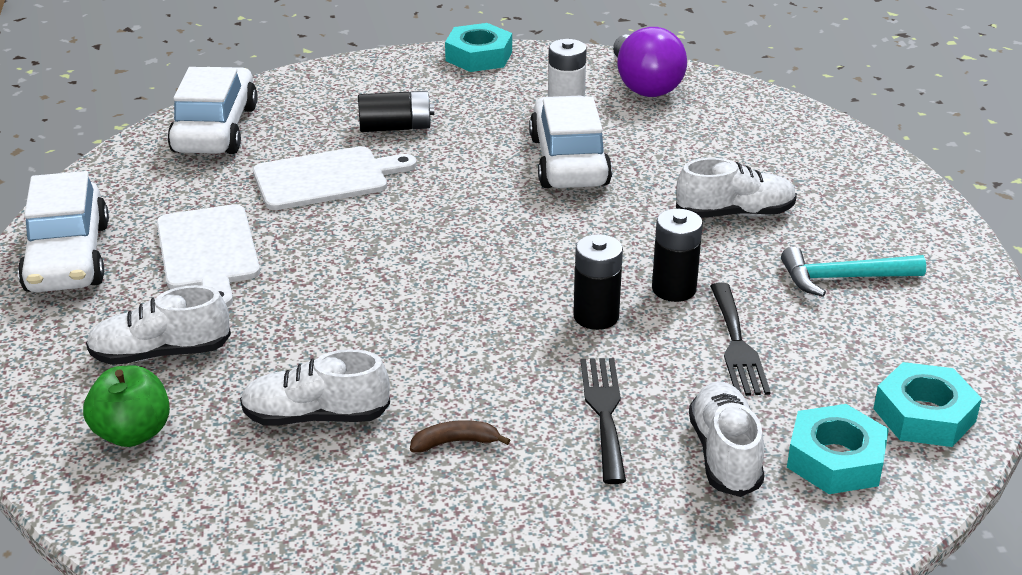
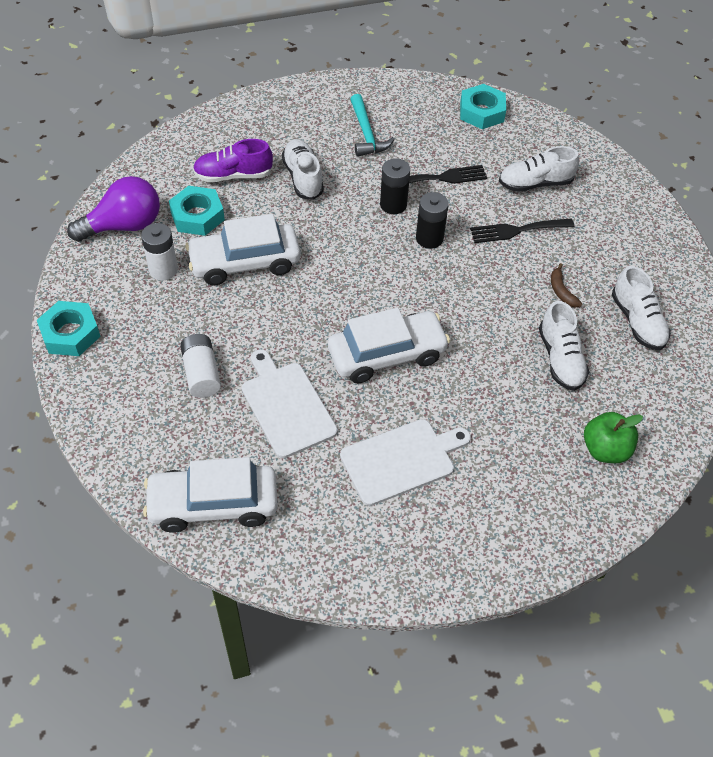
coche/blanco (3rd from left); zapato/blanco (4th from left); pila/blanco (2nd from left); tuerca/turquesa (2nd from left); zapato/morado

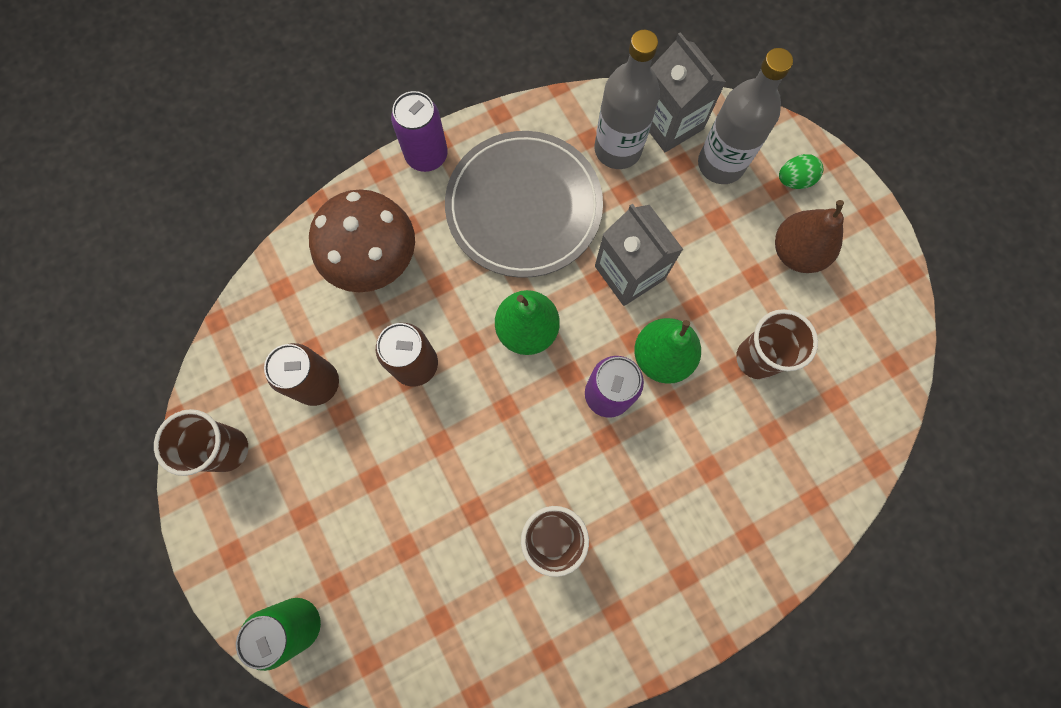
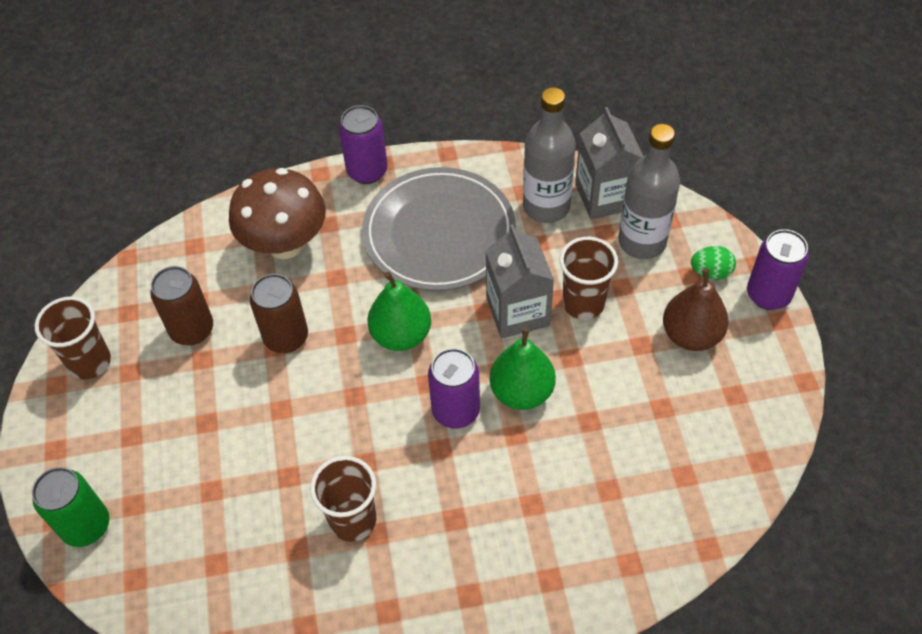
vaso/marrón (3rd from left); lata/morado (3rd from left)

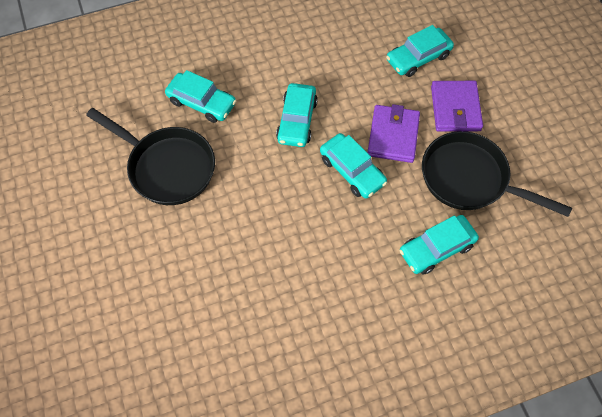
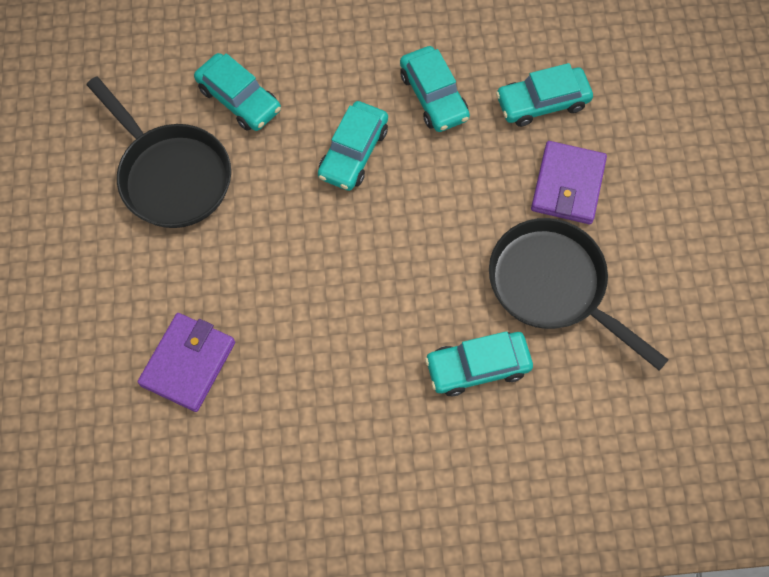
coche/turquesa (3rd from left); cartera/morado (1st from left)

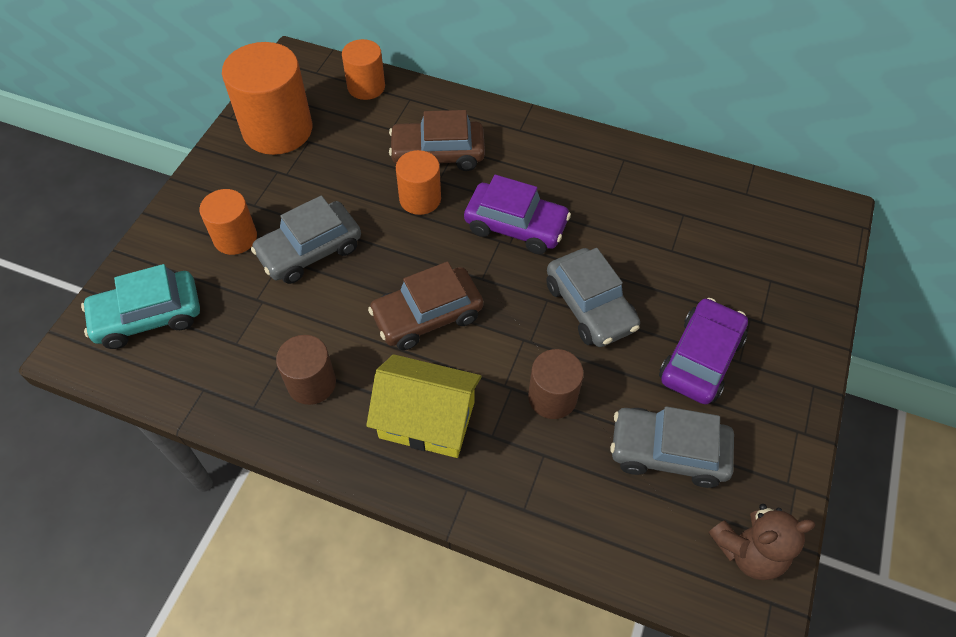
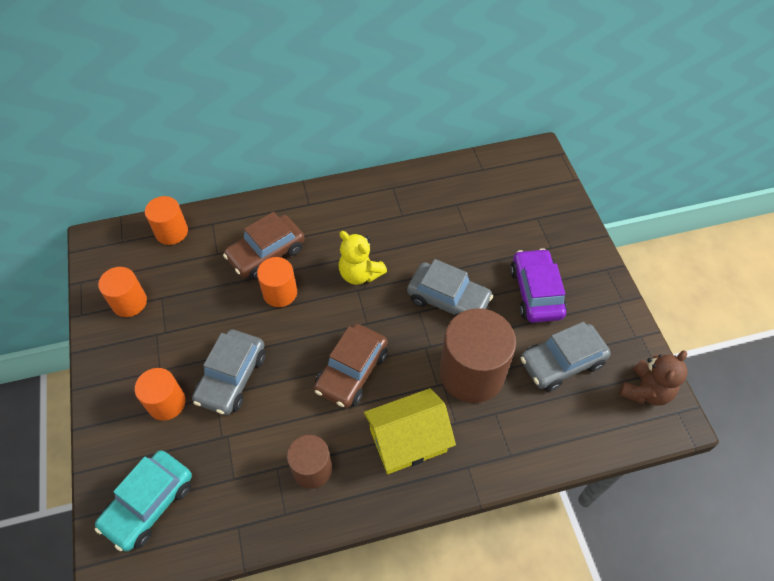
cilindro/naranja (1st from left); osito/amarillo; cilindro/marrón (2nd from left)

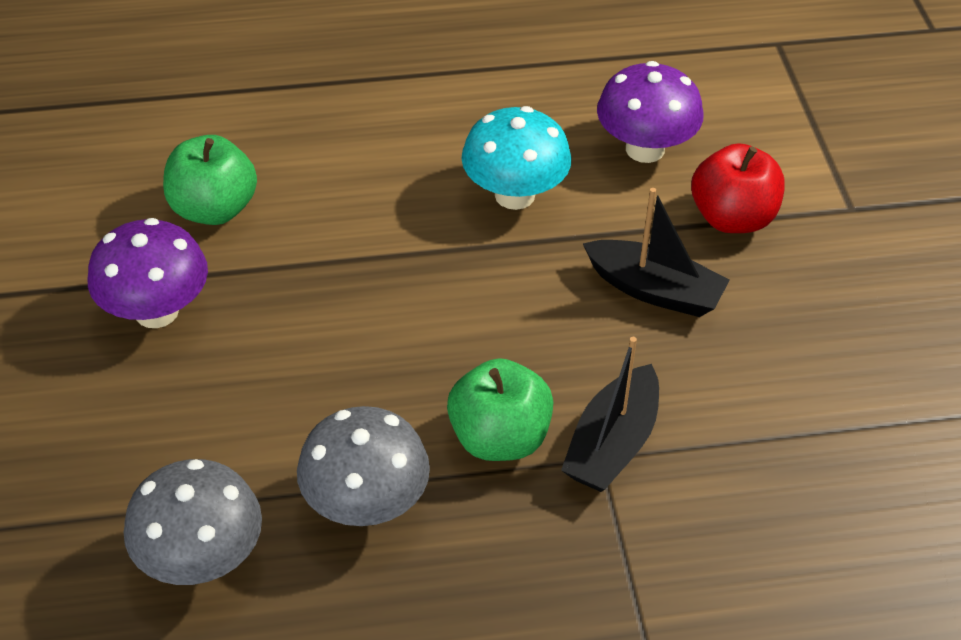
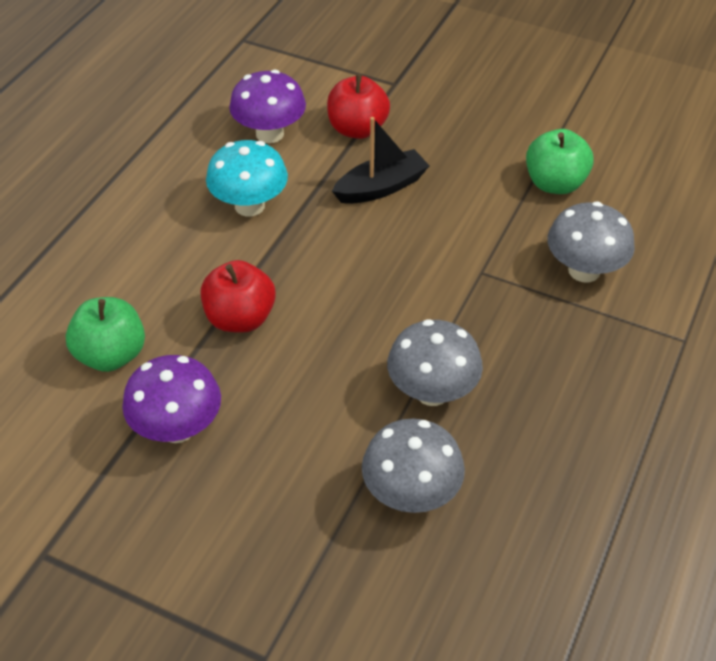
manzana/verde (2nd from left); barco/negro (1st from left in the first image); manzana/rojo (1st from left); seta/gris (3rd from left)

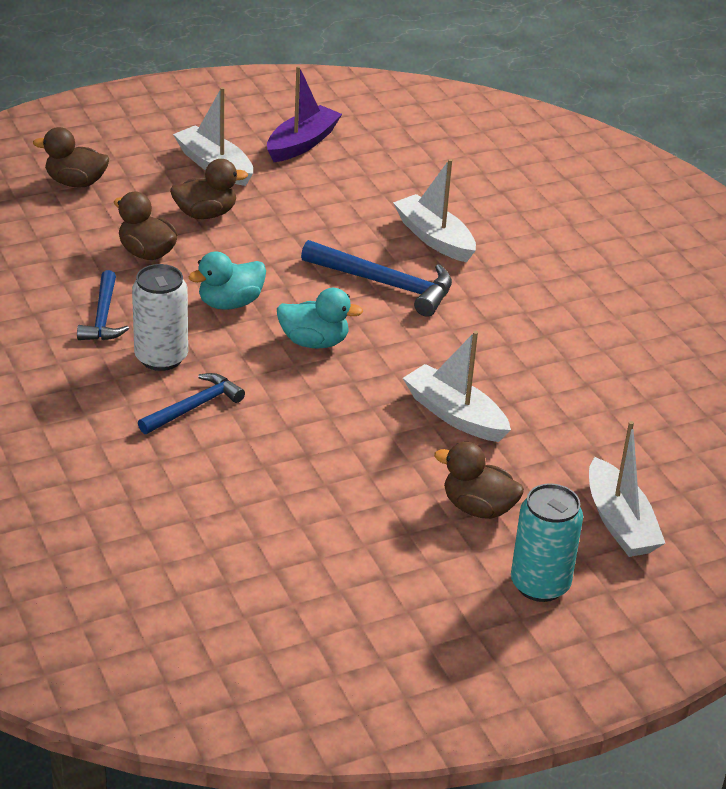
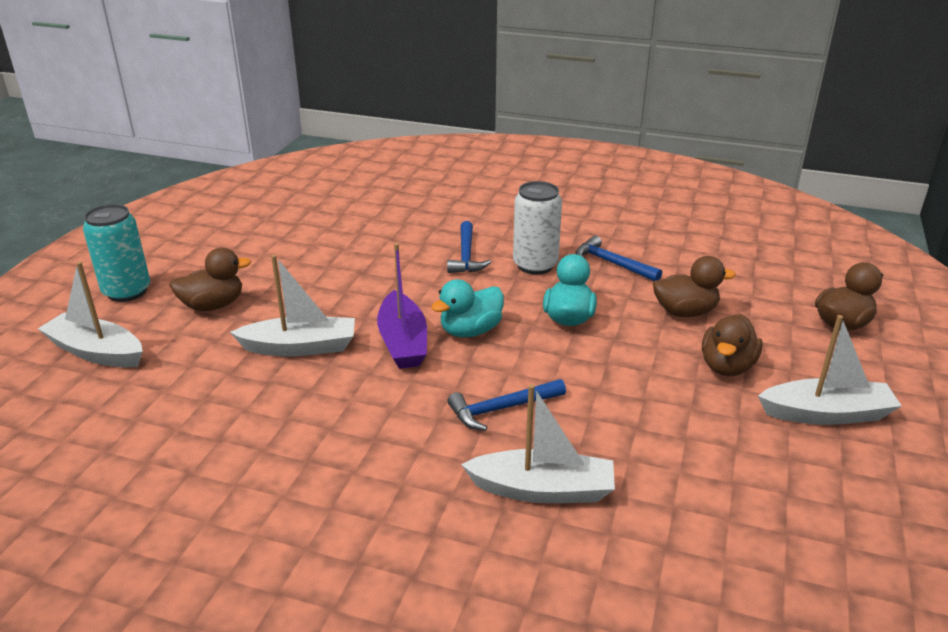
barco/morado; martillo/azul (2nd from left)

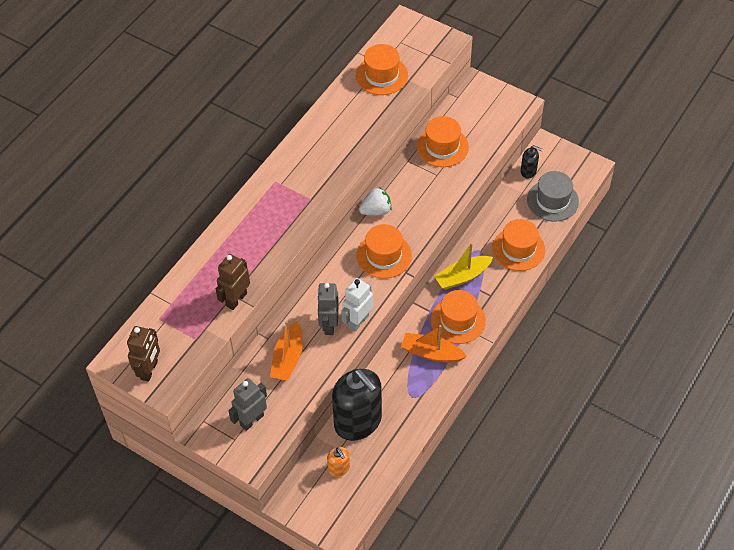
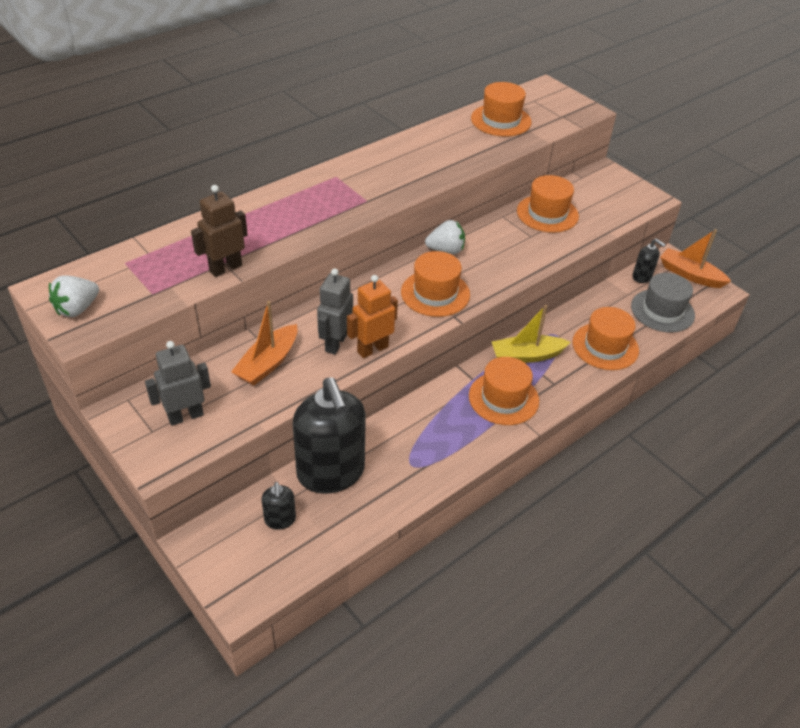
fresa/blanco (1st from left); dispensador de jabón/negro (1st from left); robot/naranja; barco/naranja (2nd from left)

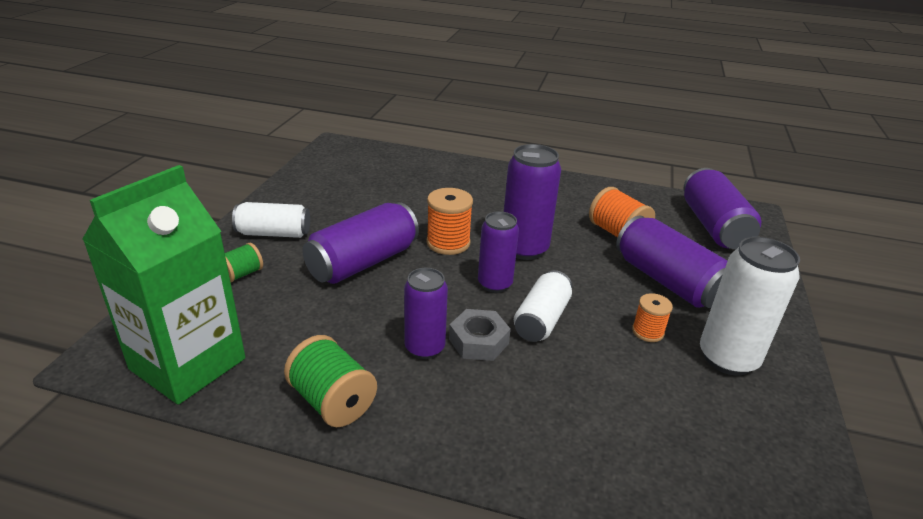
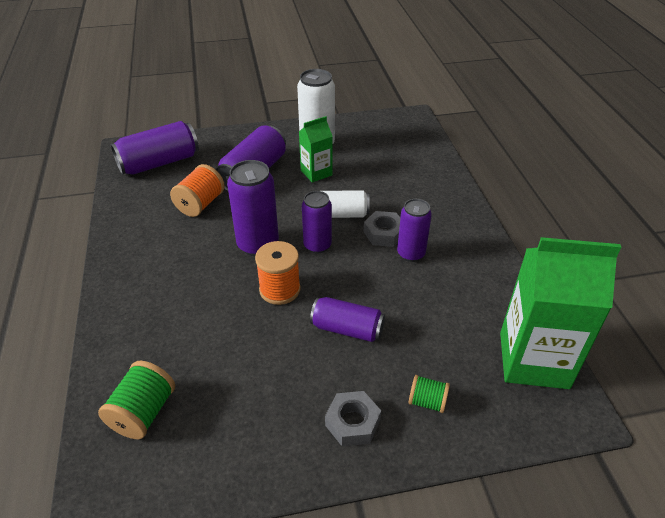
tuerca/gris (1st from left); carrete/verde (1st from left); lata/morado (5th from left); cartón de leche/verde (1st from left)

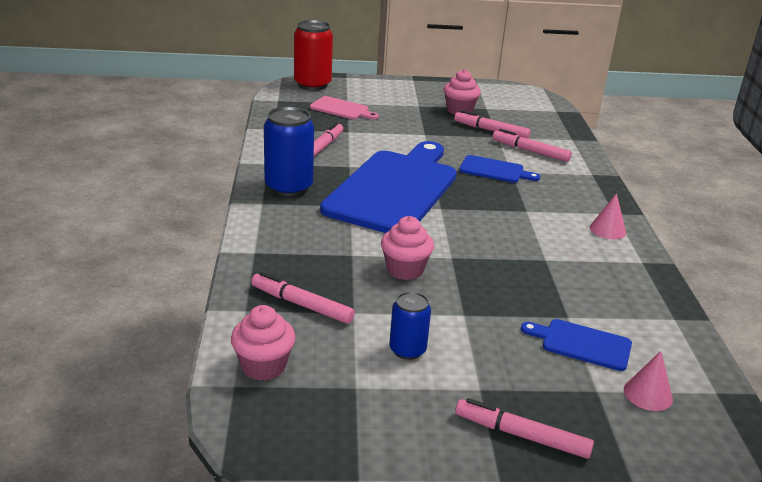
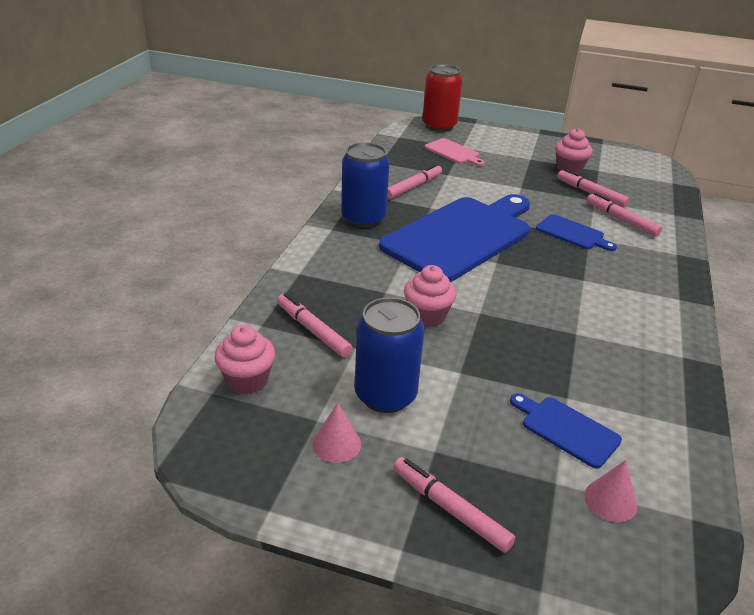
lata/azul (2nd from left); cono/rosa (1st from left)

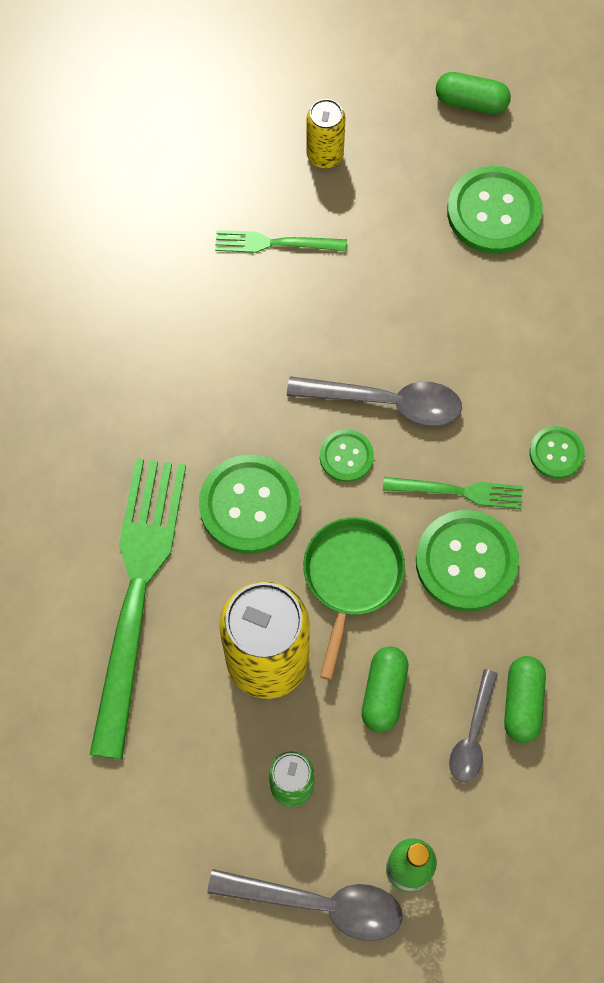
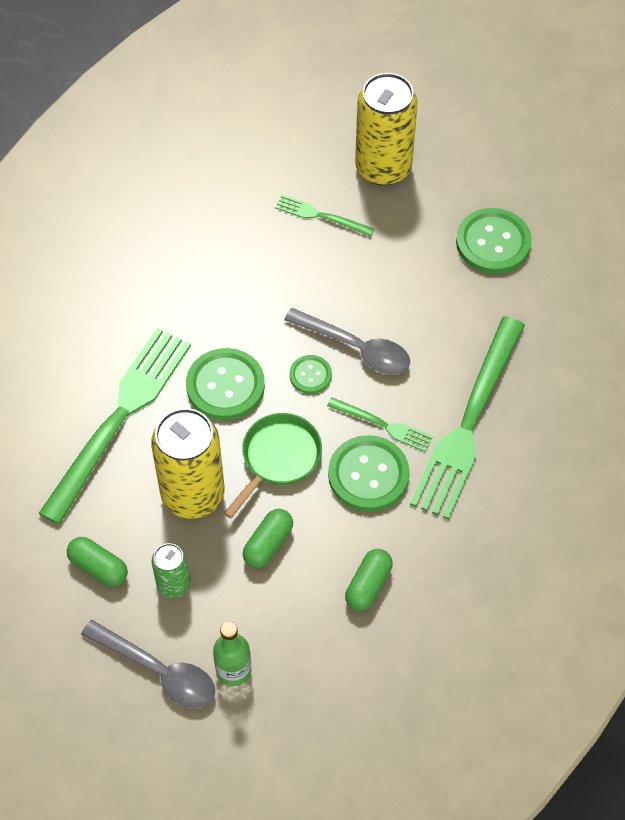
lata/amarillo (2nd from left); cápsula/verde (1st from left); cuchara/gris (3rd from left in the first image); tenedor/verde (4th from left)

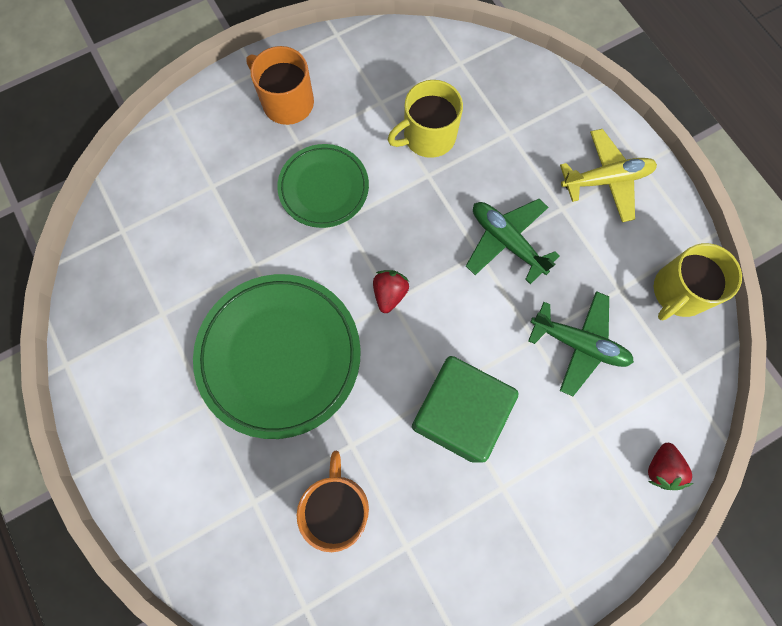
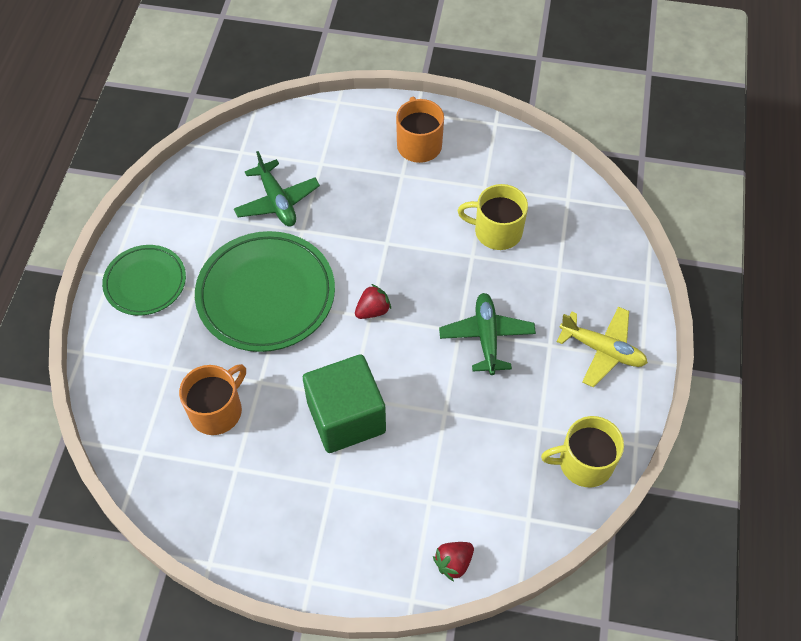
plato/verde (1st from left); avión/verde (1st from left)

